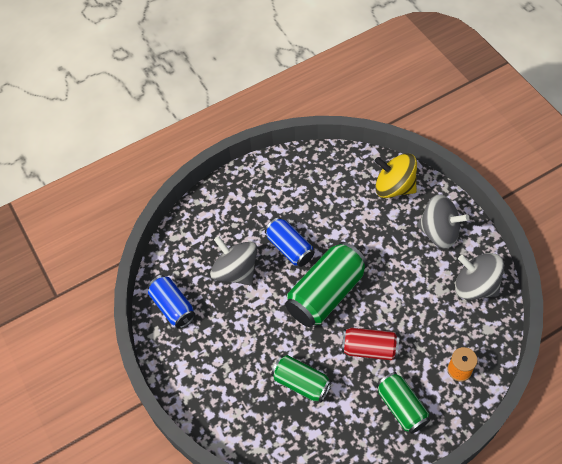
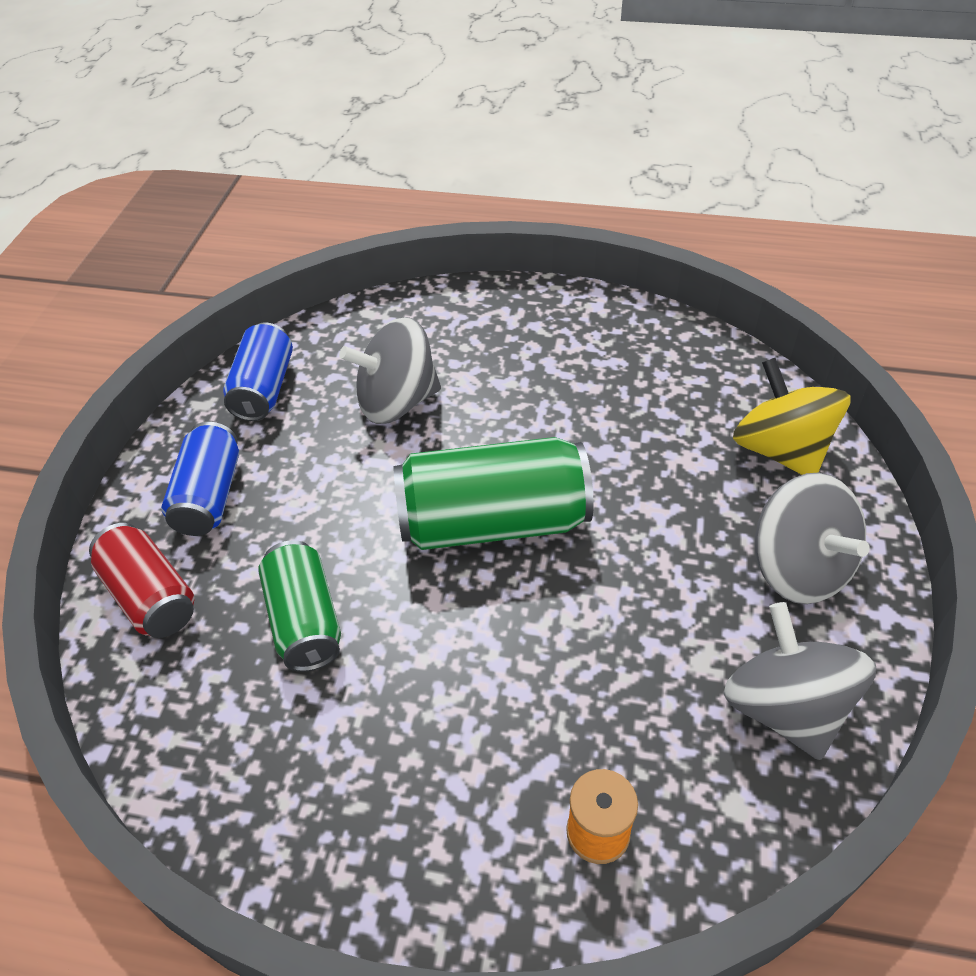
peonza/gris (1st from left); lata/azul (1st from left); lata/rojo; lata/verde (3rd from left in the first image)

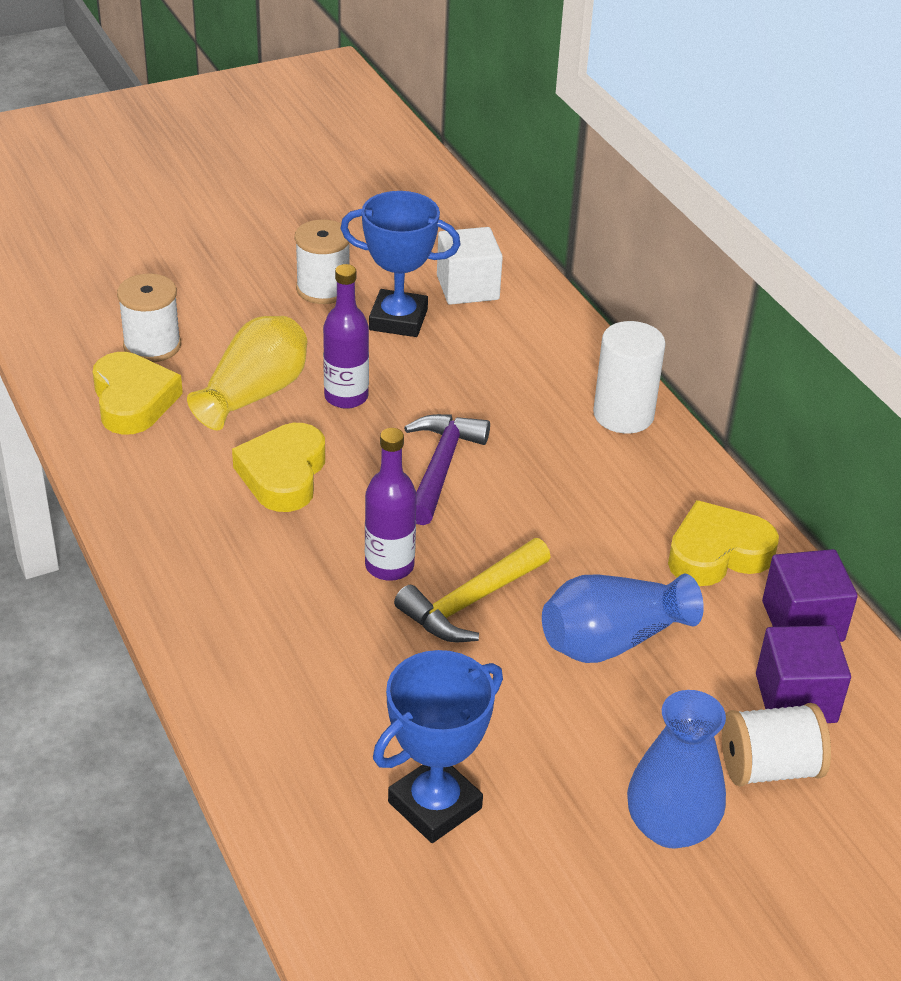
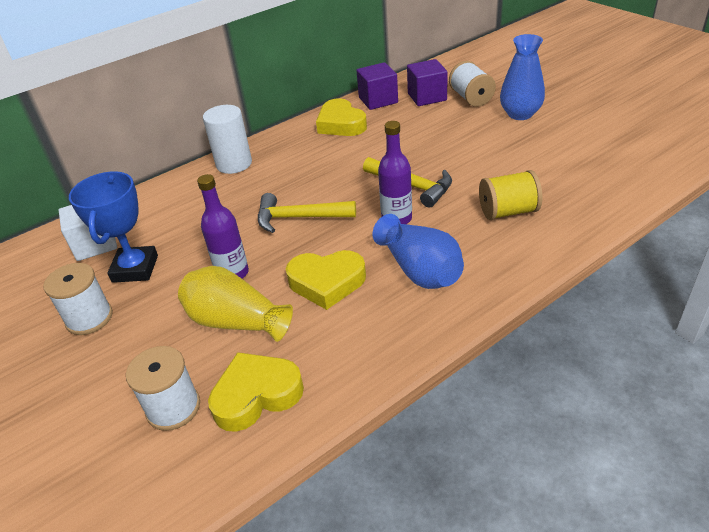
trofeo/azul (2nd from left in the first image); martillo/amarillo (1st from left); florero/azul (1st from left); carrete/amarillo

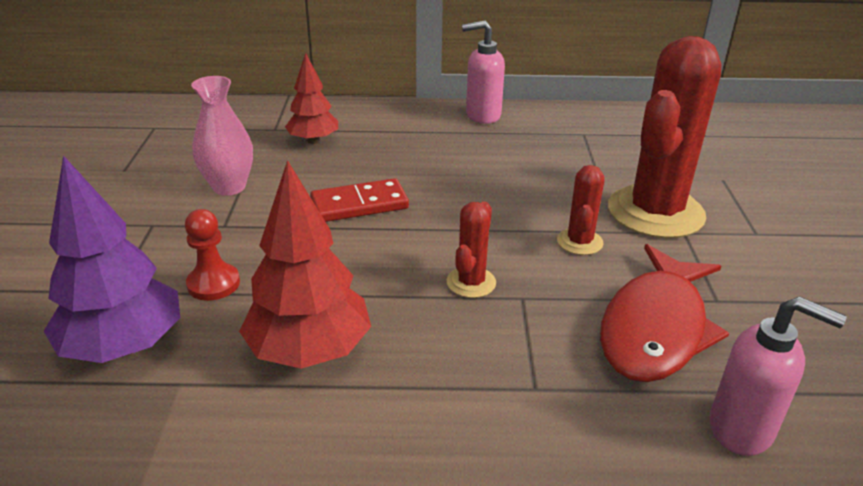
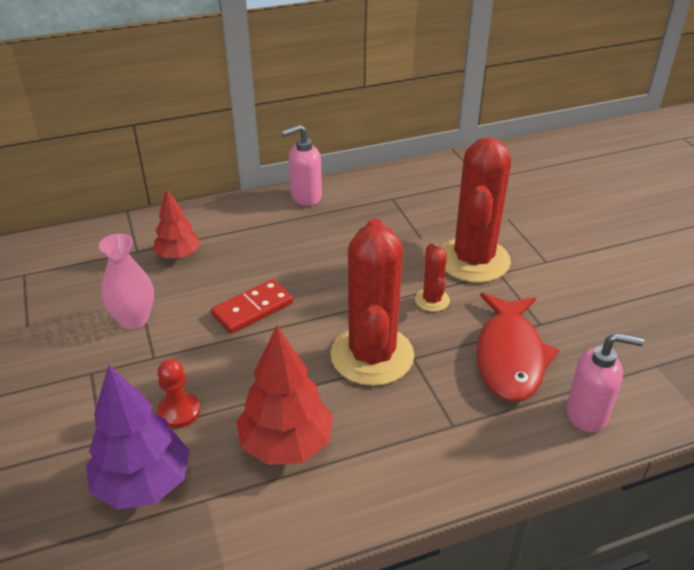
cactus/rojo (1st from left)

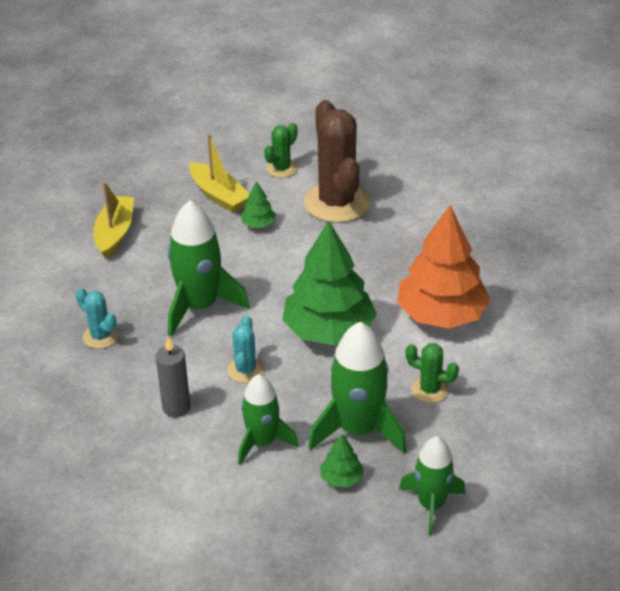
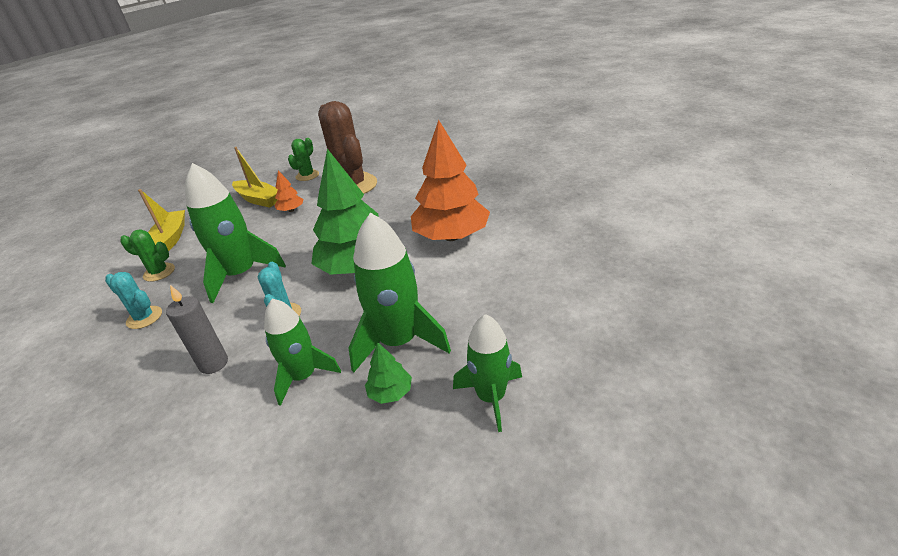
árbol/naranja (1st from left); cactus/verde (1st from left)

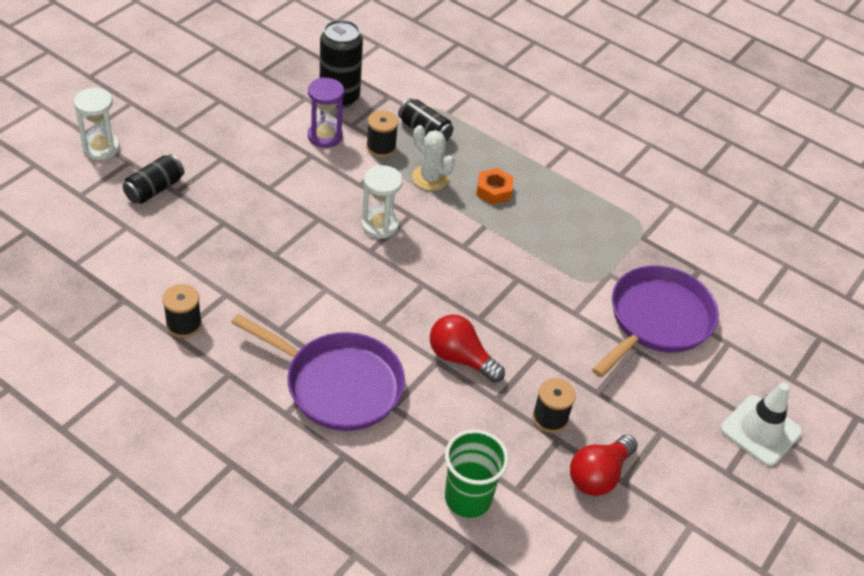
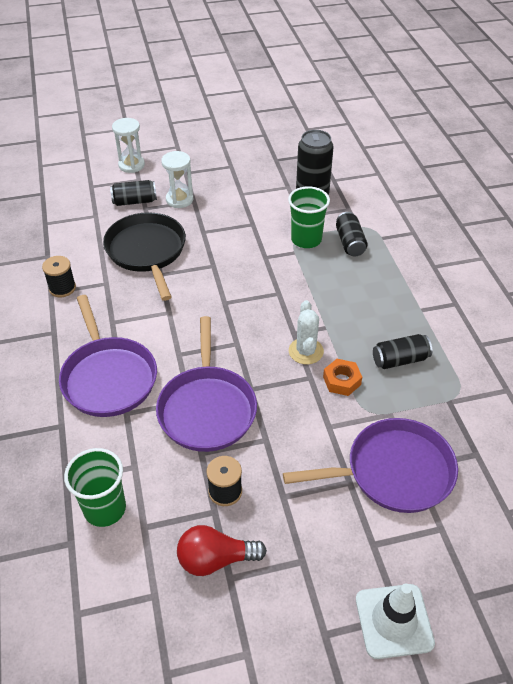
reloj de arena/morado; reloj de arena/blanco (2nd from left); vaso/verde (2nd from left); cactus/blanco; sartén/morado (2nd from left); tuerca/naranja; sartén/negro; lata/negro (4th from left)

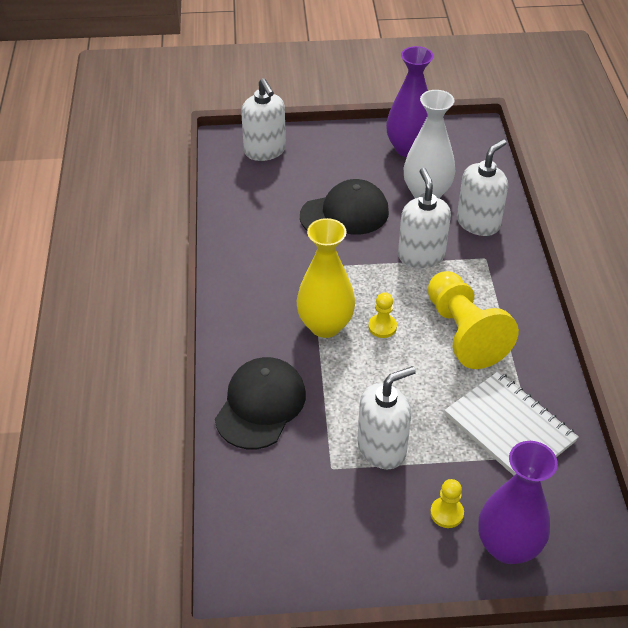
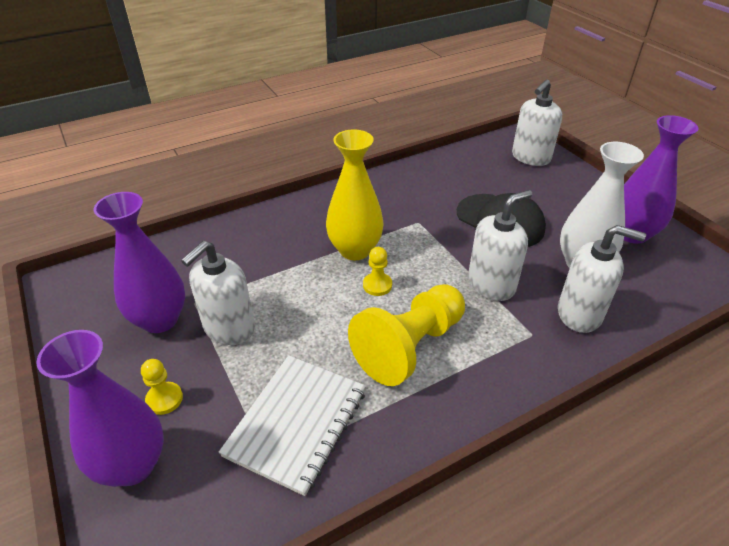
gorra/negro (1st from left in the first image); dispensador de jabón/blanco (1st from left); florero/morado (2nd from left)

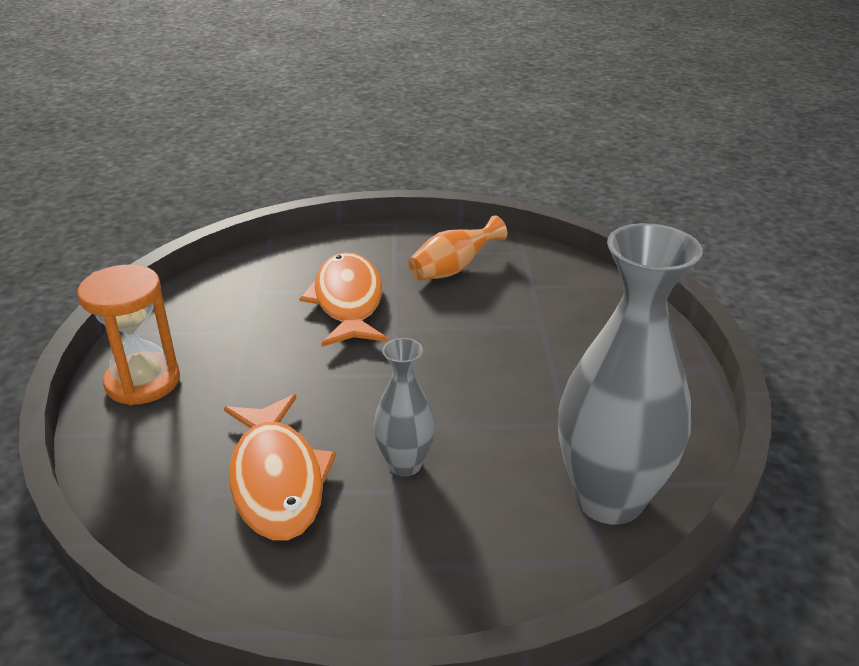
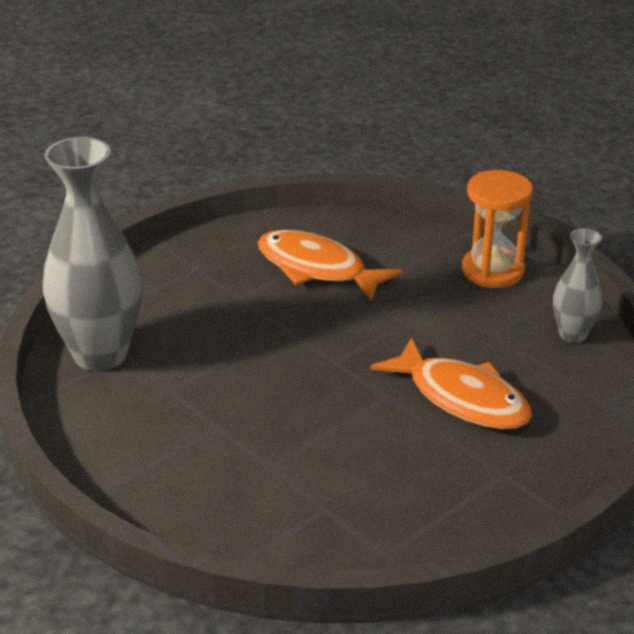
florero/gris (2nd from left); florero/naranja

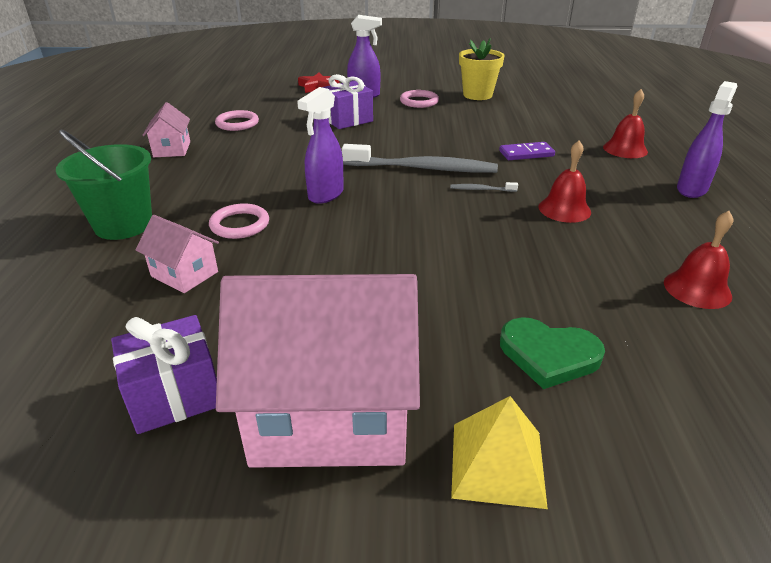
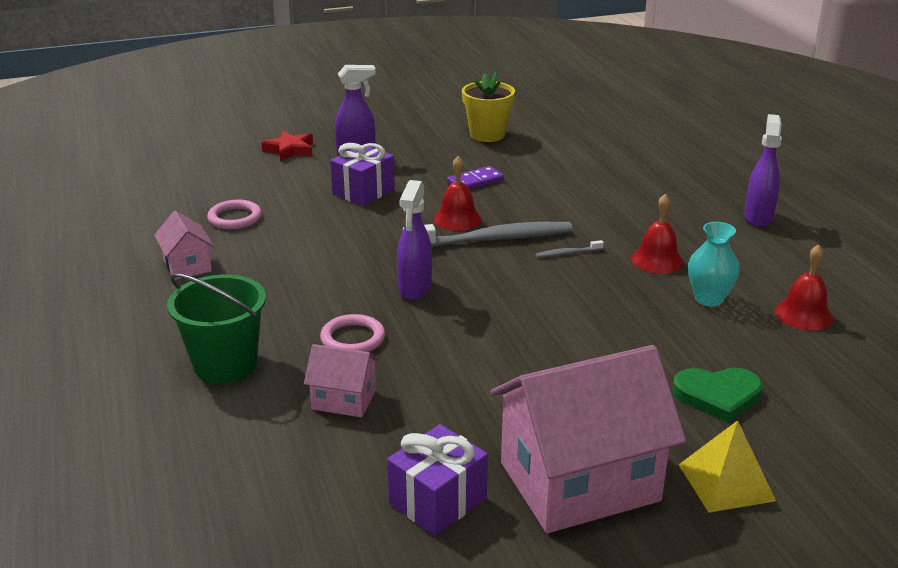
anillo/rosa (3rd from left in the first image); ficha de dominó/morado; campana/rojo (1st from left); florero/turquesa

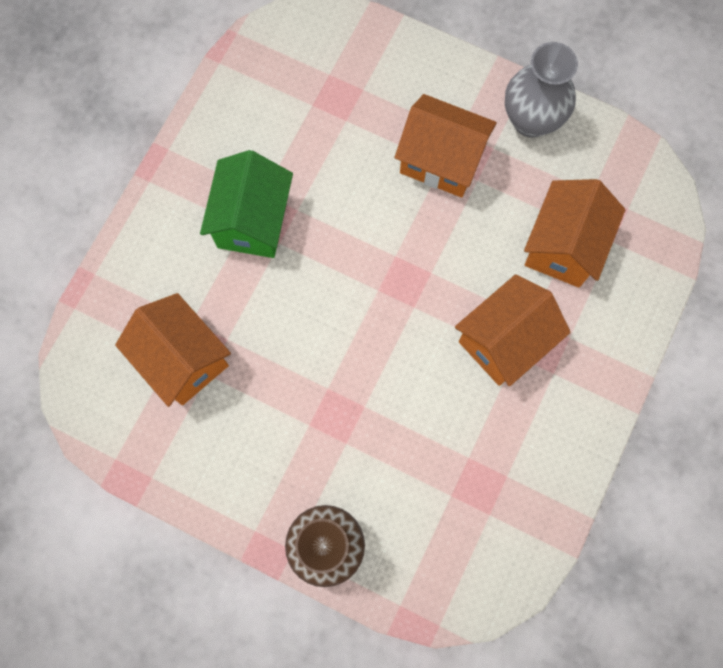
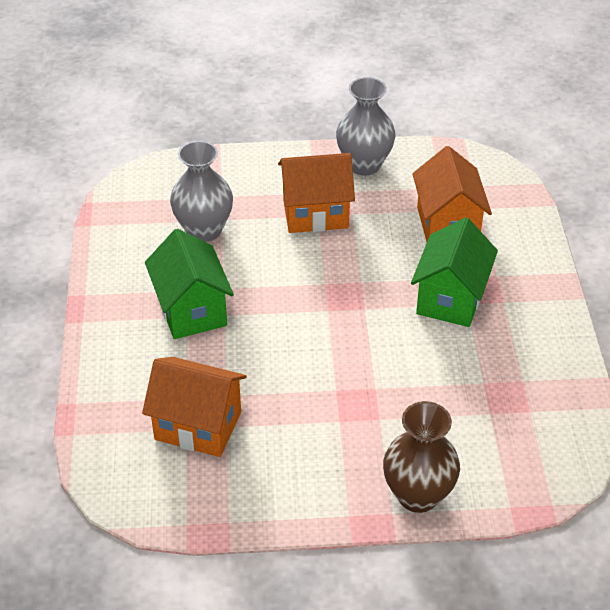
casa/verde (2nd from left); florero/gris (1st from left)

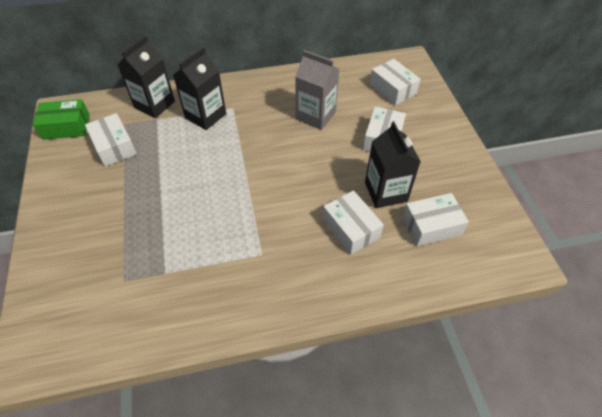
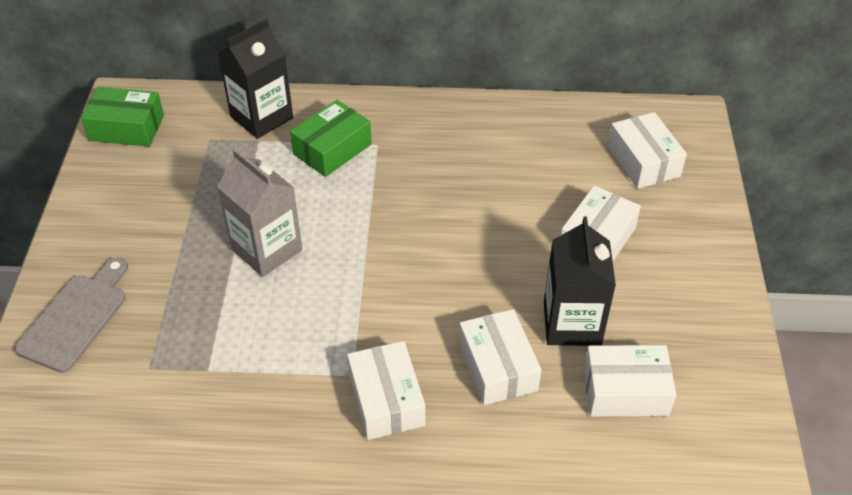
caja/blanco (1st from left); caja/verde (2nd from left); cartón de leche/gris; tabla de cortar/gris

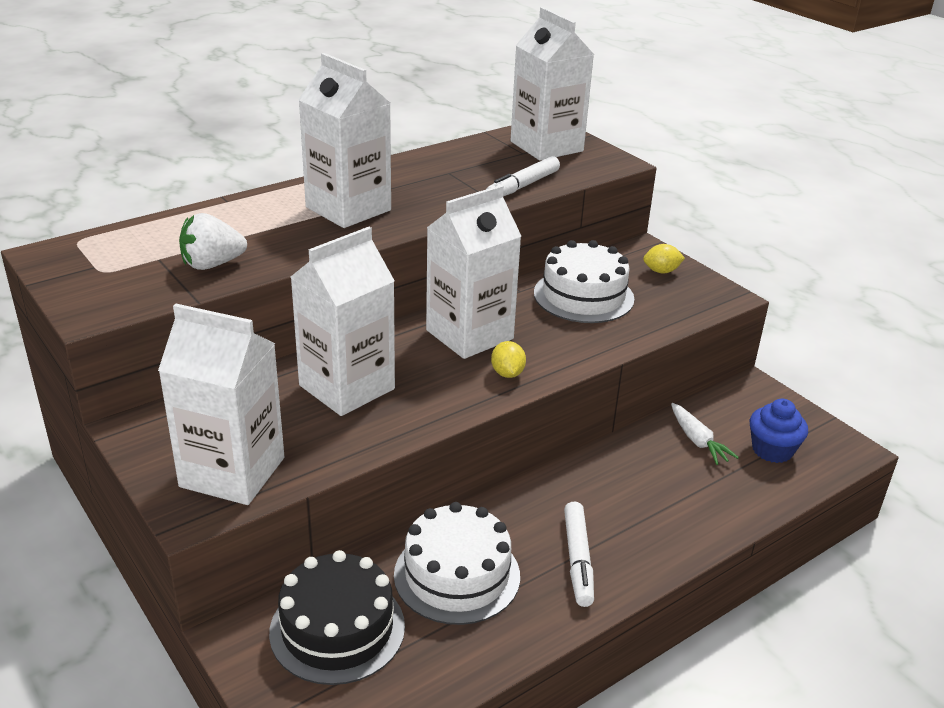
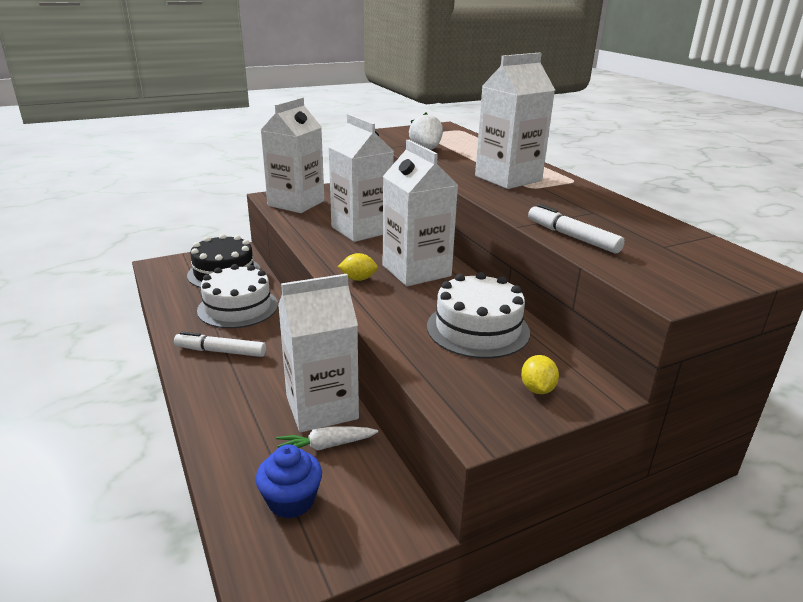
cartón de leche/blanco (2nd from left)

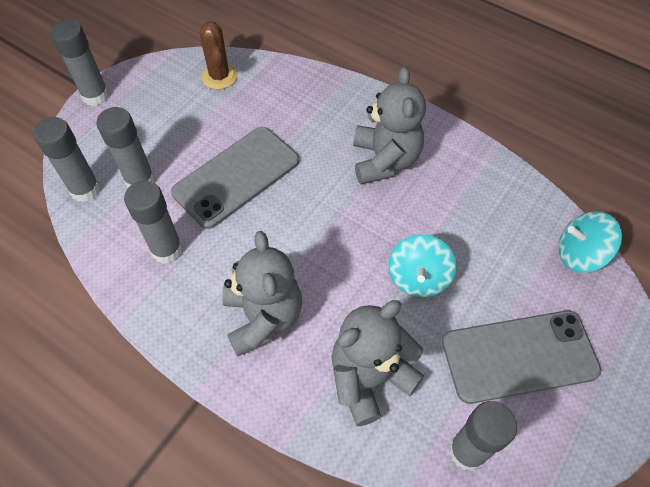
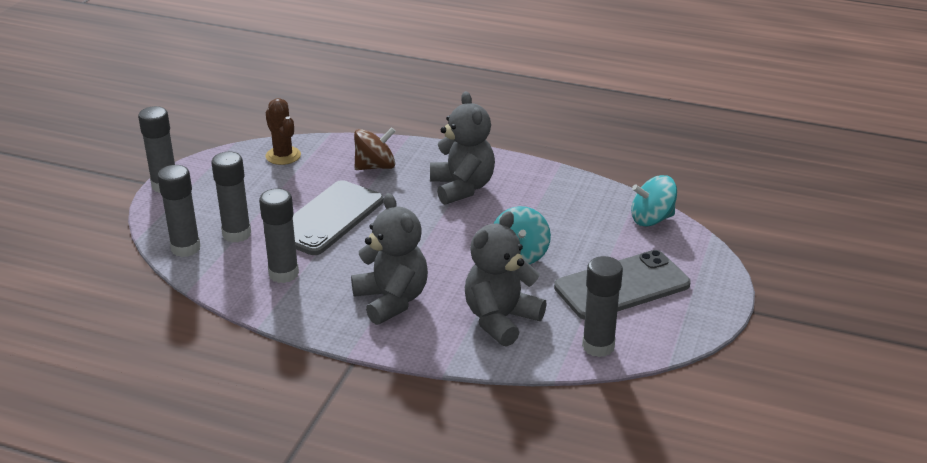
peonza/marrón

